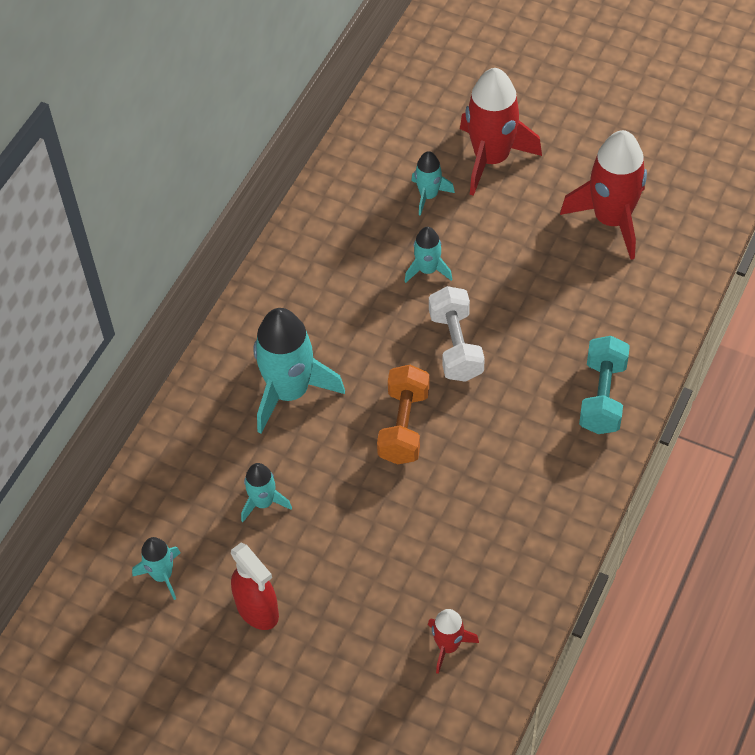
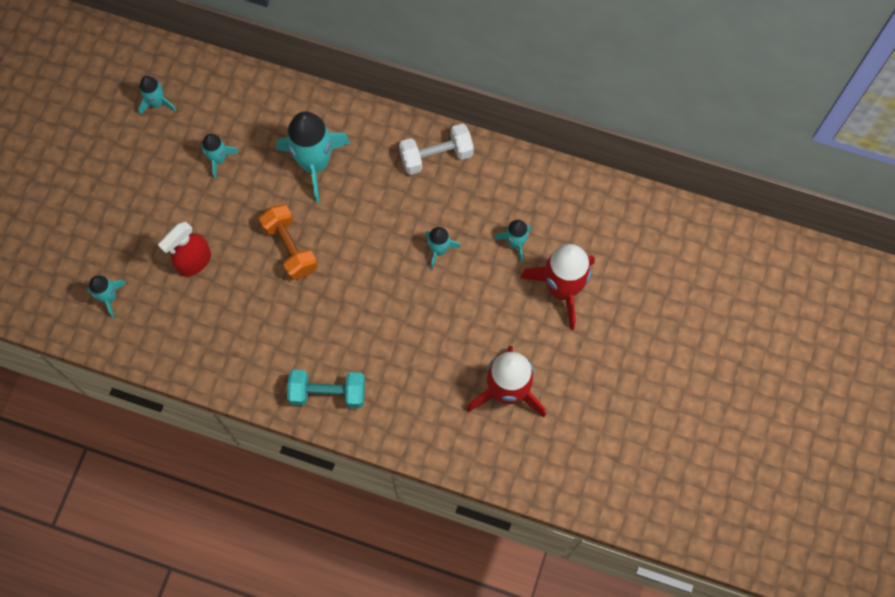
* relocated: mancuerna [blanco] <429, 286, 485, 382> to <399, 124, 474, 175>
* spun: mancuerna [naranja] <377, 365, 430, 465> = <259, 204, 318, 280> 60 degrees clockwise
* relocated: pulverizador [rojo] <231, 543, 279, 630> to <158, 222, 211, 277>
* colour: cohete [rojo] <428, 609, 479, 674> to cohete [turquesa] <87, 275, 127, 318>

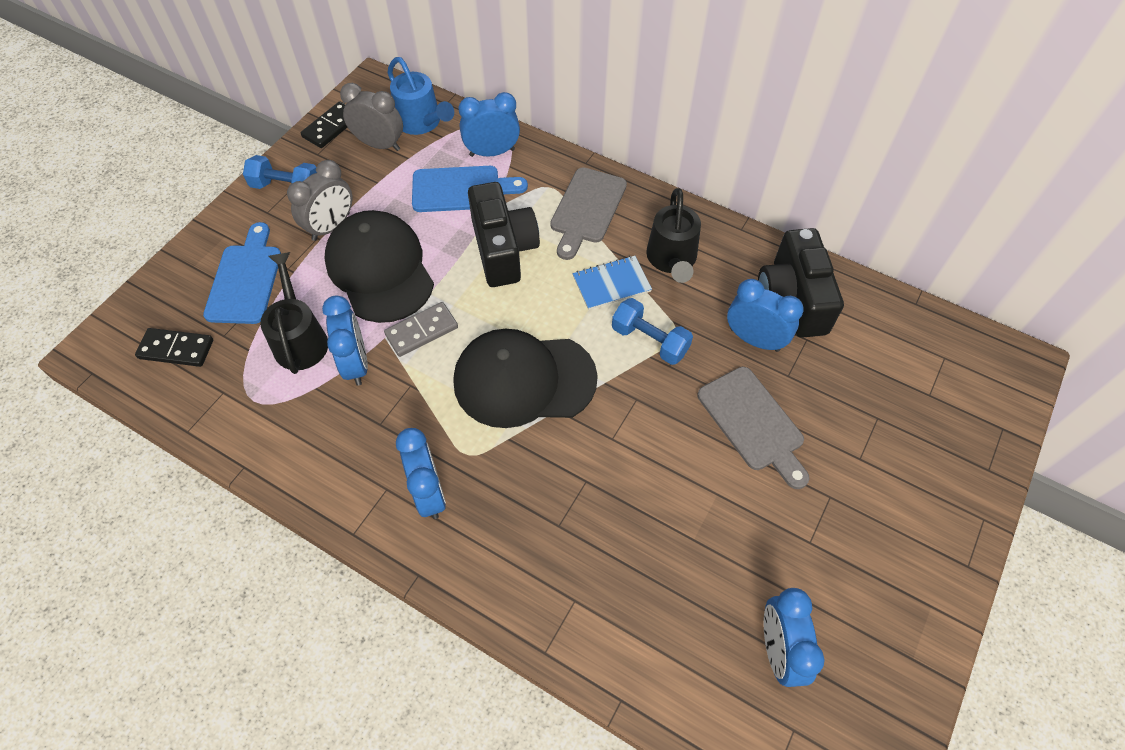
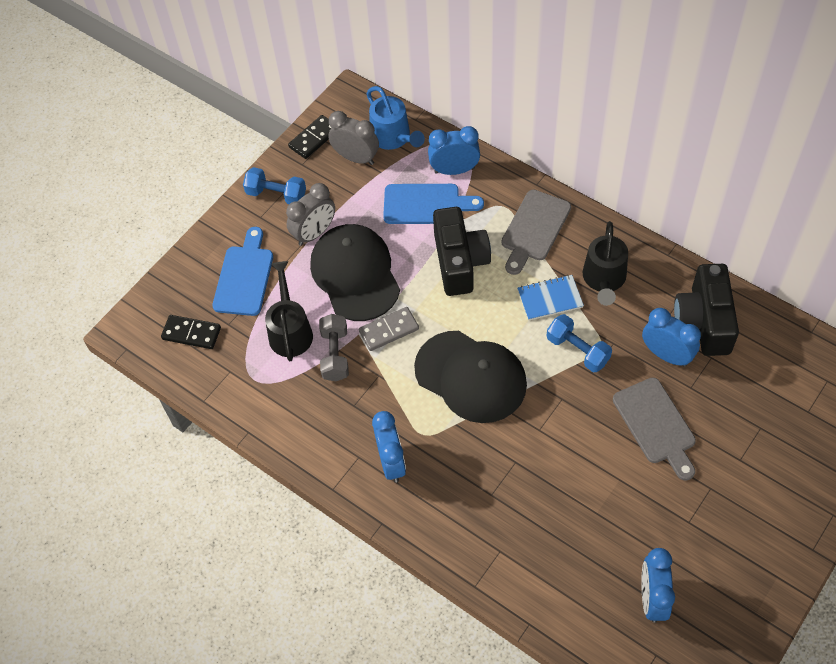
* exchanged: despertador [azul] <322, 295, 368, 386> to mancuerna [gris] <319, 314, 349, 381>
* spun: gorra [negro] <453, 329, 598, 428> = <414, 331, 527, 423> 150 degrees counterclockwise

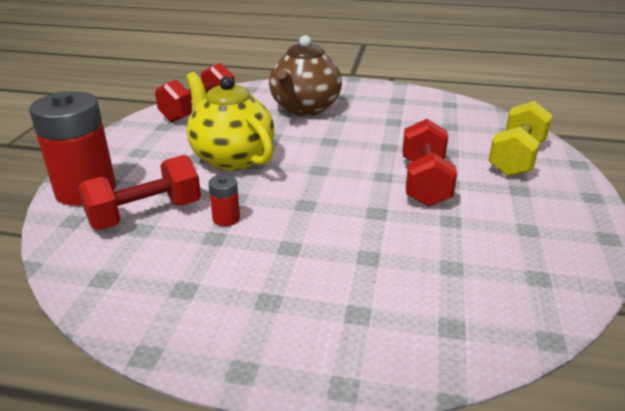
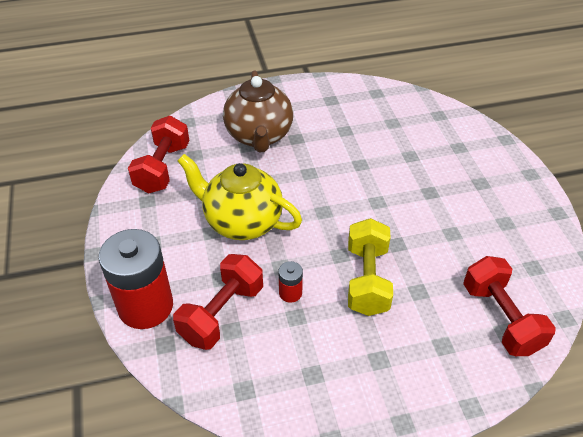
* relocated: mancuerna [amarillo] <488, 101, 553, 176> to <348, 218, 393, 316>
* relocated: mancuerna [rojo] <402, 119, 457, 207> to <463, 256, 556, 356>

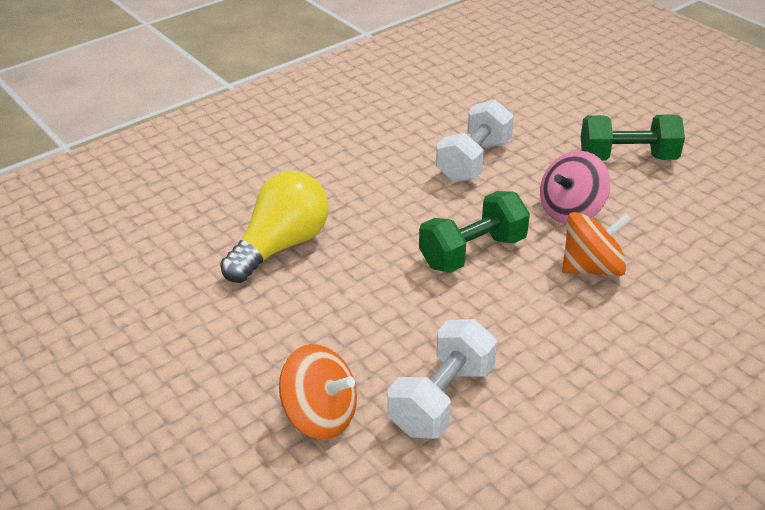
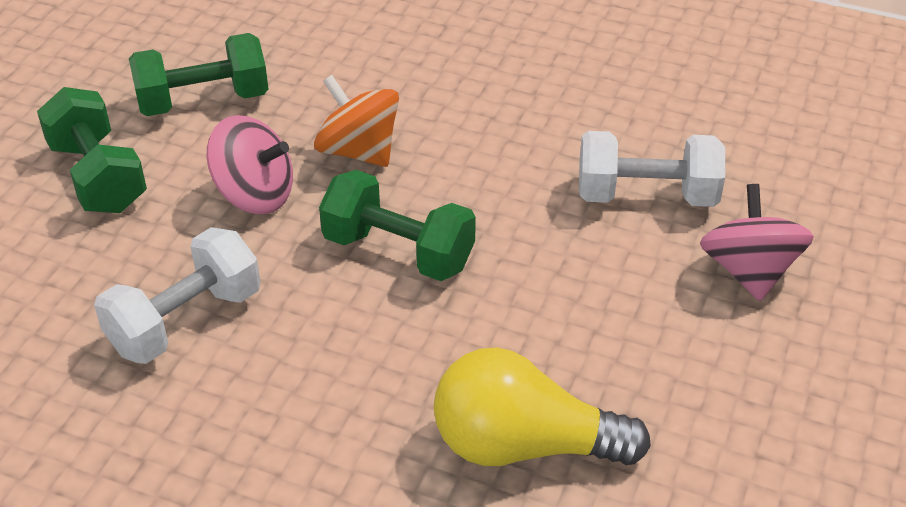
* spun: mancuerna [blanco] <436, 99, 514, 183> = <94, 227, 261, 364> 45 degrees counterclockwise
* colour: peonza [naranja] <279, 344, 357, 440> to peonza [rosa] <700, 184, 814, 301>
* appeared: mancuerna [verde] <129, 33, 268, 116>

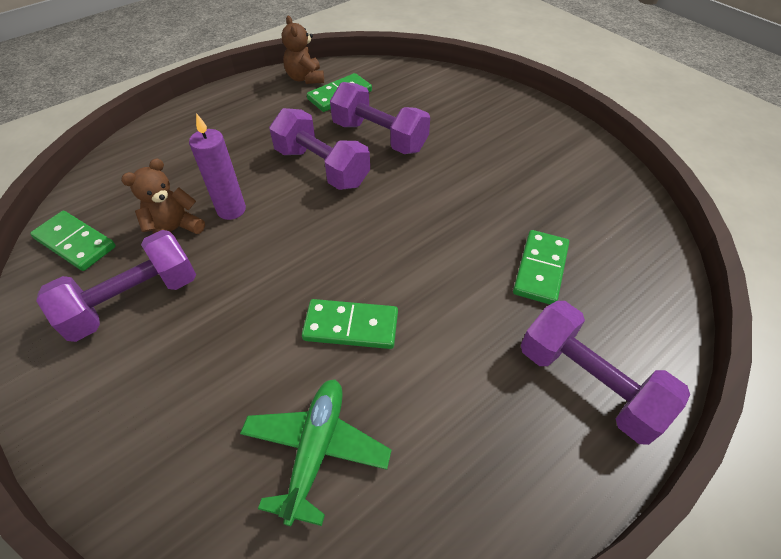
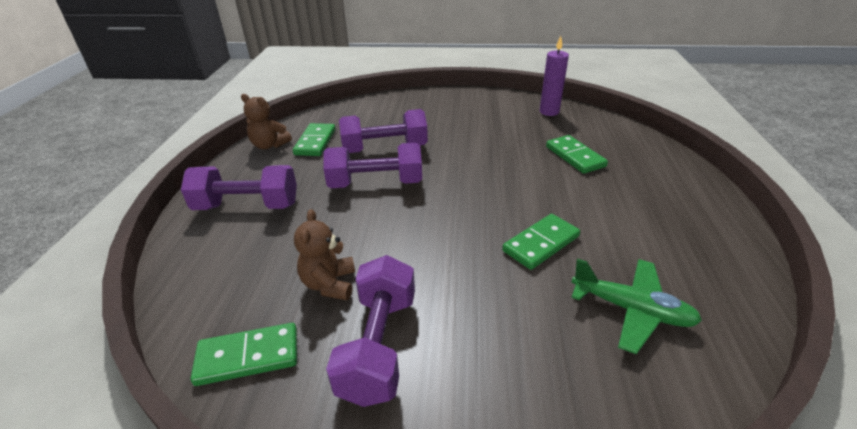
* relocated: vela [morado] <189, 113, 246, 220> to <540, 36, 569, 116>
* relocated: mancuerna [morado] <521, 301, 690, 445> to <181, 165, 297, 210>
* spun: avión [verde] <240, 379, 392, 526> = <571, 259, 702, 354> 150 degrees clockwise

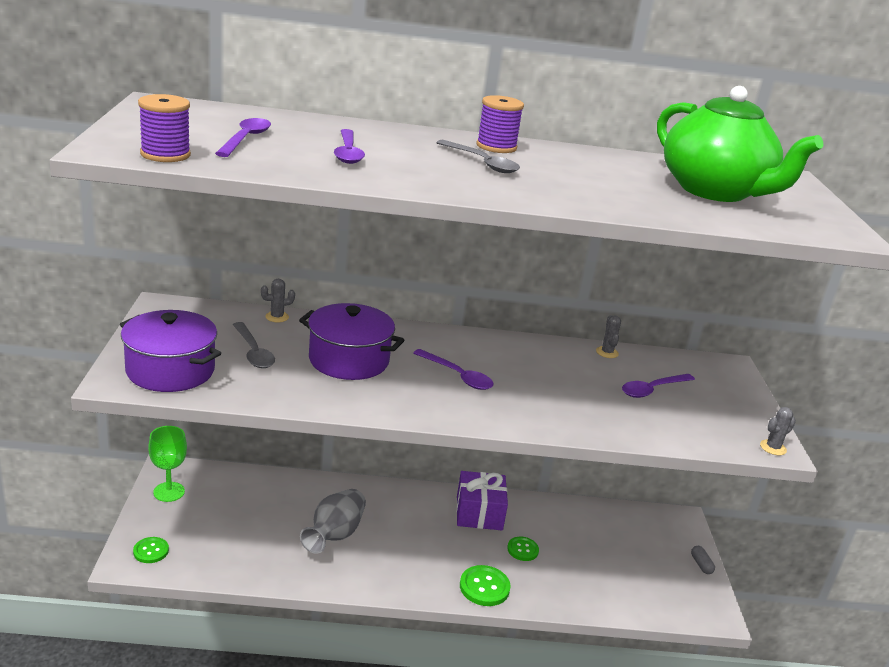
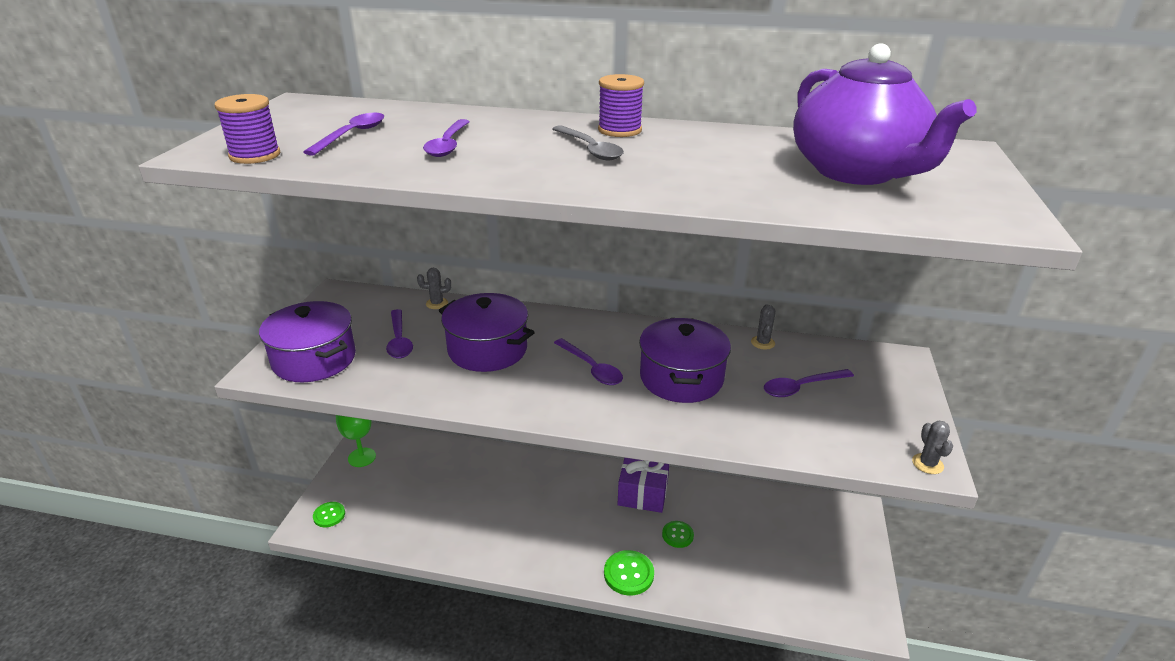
* colour: tetera [verde] <657, 86, 823, 202> to tetera [morado] <793, 43, 976, 185>
* colour: cuchara [gris] <233, 322, 275, 368> to cuchara [morado] <386, 309, 413, 359>
* spun: cactus [gris] <760, 407, 796, 455> = <912, 420, 953, 474> 75 degrees counterclockwise
* missing: florero [gris] <300, 489, 366, 554>
* missing: cápsula [gris] <691, 546, 715, 574>
* appeared: olla [morado] <639, 318, 731, 403>

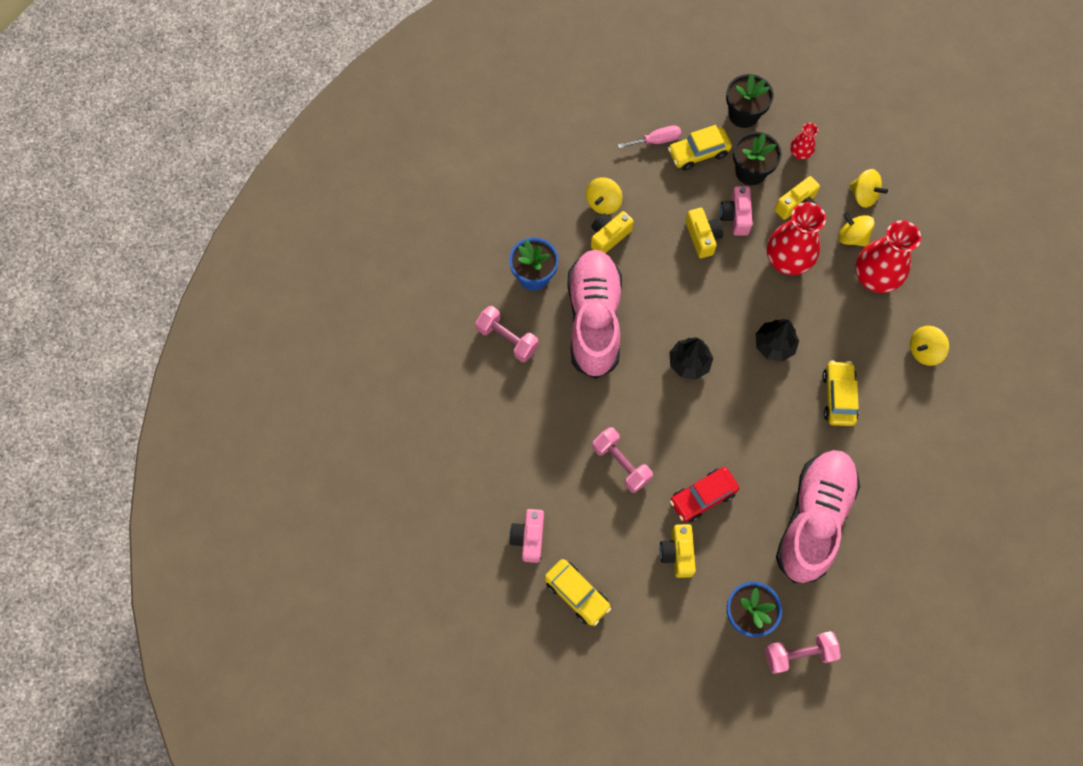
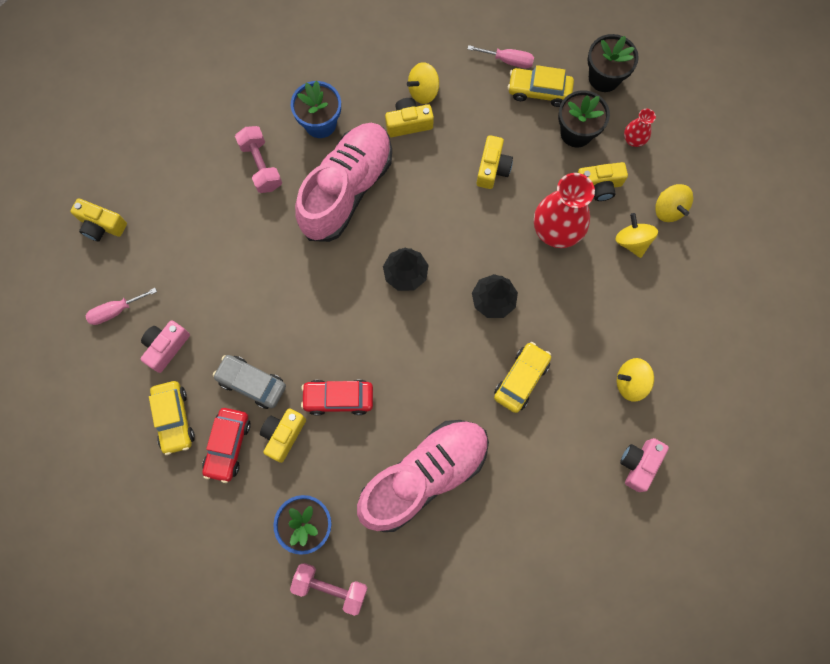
* relocated: cámara [rosa] <720, 186, 753, 236> to <620, 438, 669, 492>
* missing: florero [rojo] <855, 220, 921, 293>
* missing: mancuerna [rosa] <592, 427, 653, 493>
* appeared: cámara [amarillo] <70, 198, 127, 242>
* appeared: destornillador [rosa] <86, 288, 157, 325>
* appeared: coche [gris] <213, 355, 286, 409>
* appeared: coche [rojo] <202, 408, 251, 483>

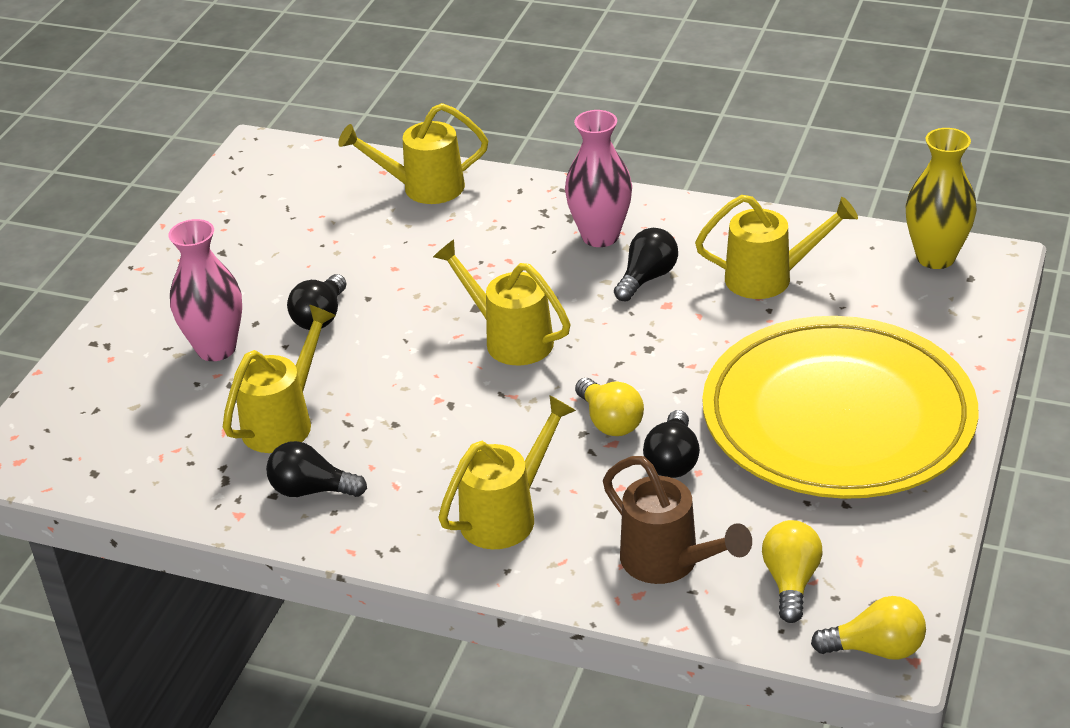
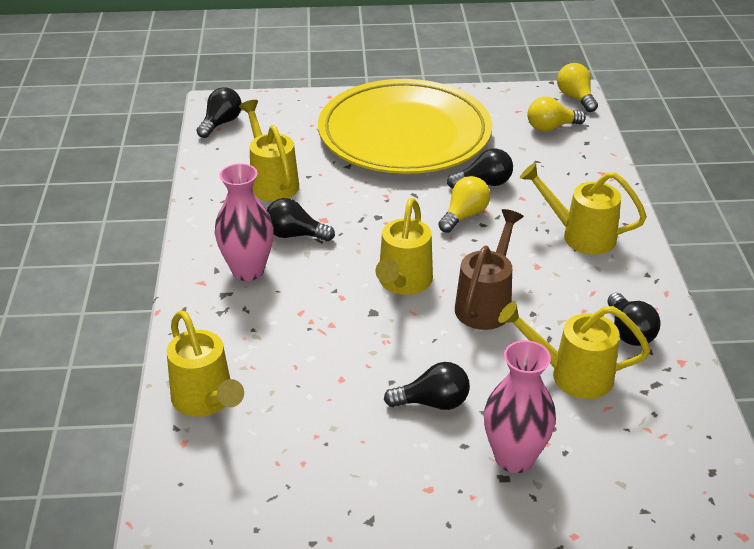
* exchanged: florero [amarillo] <905, 128, 977, 269> to bombilla [negro] <197, 87, 242, 138>
* relocated: regadera [marrón] <603, 456, 752, 584> to <455, 209, 524, 330>

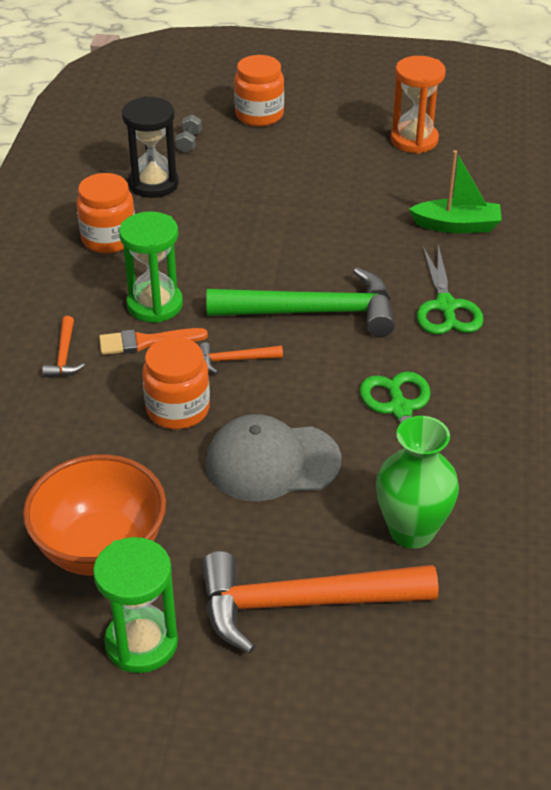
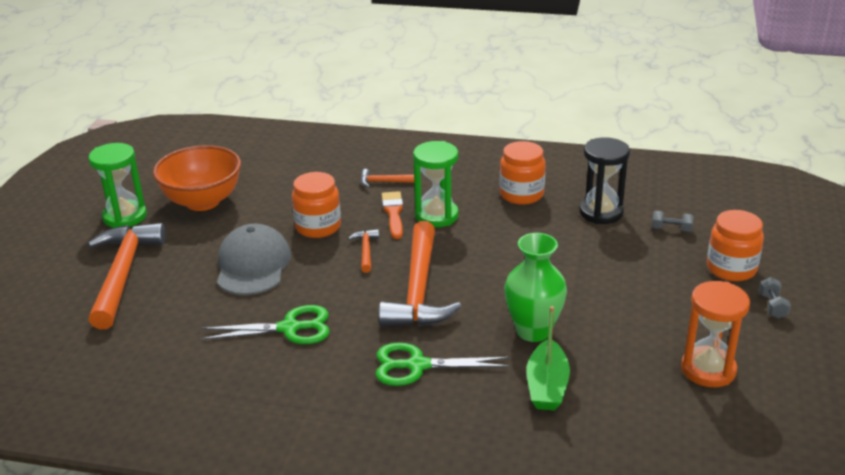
* colour: martillo [verde] <206, 267, 395, 337> to martillo [naranja] <379, 221, 462, 326>
* relocated: florero [verde] <376, 416, 459, 549> to <504, 233, 567, 342>
* appeared: mancuerna [gris] <759, 277, 791, 318>

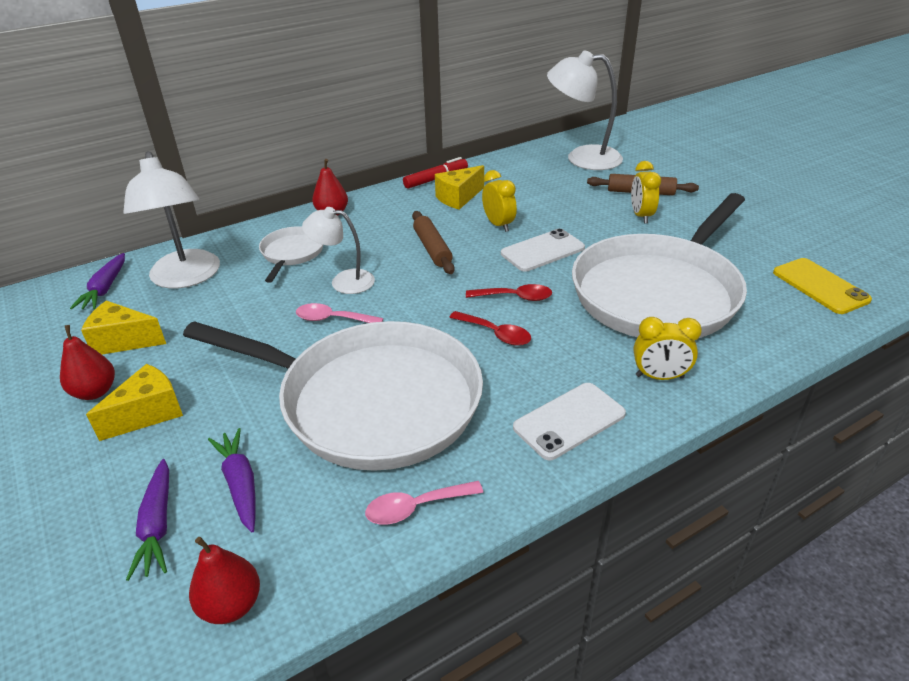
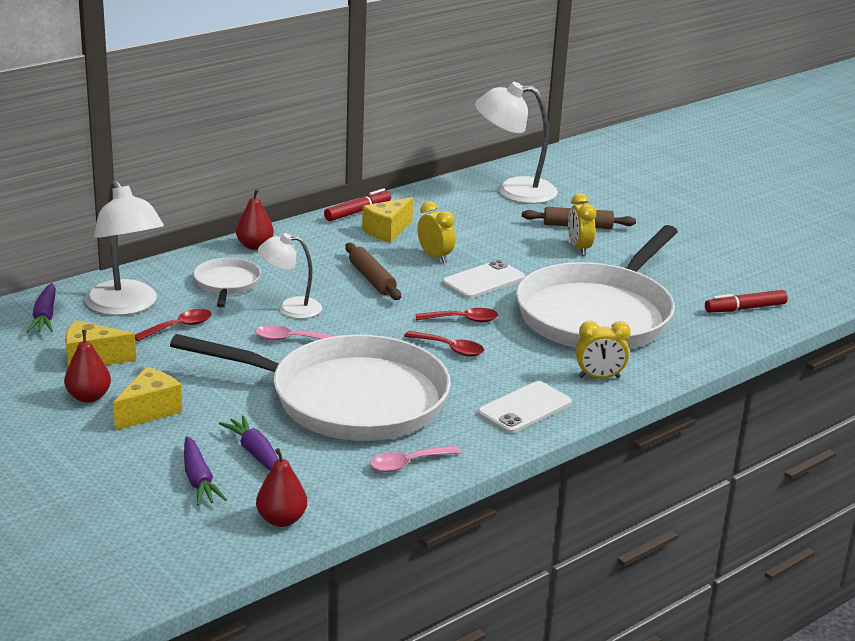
* exchanged: móvil [amarillo] <773, 258, 872, 314> to rotulador [rojo] <705, 290, 788, 313>
* appeared: cuchara [rojo] <135, 309, 212, 341>

